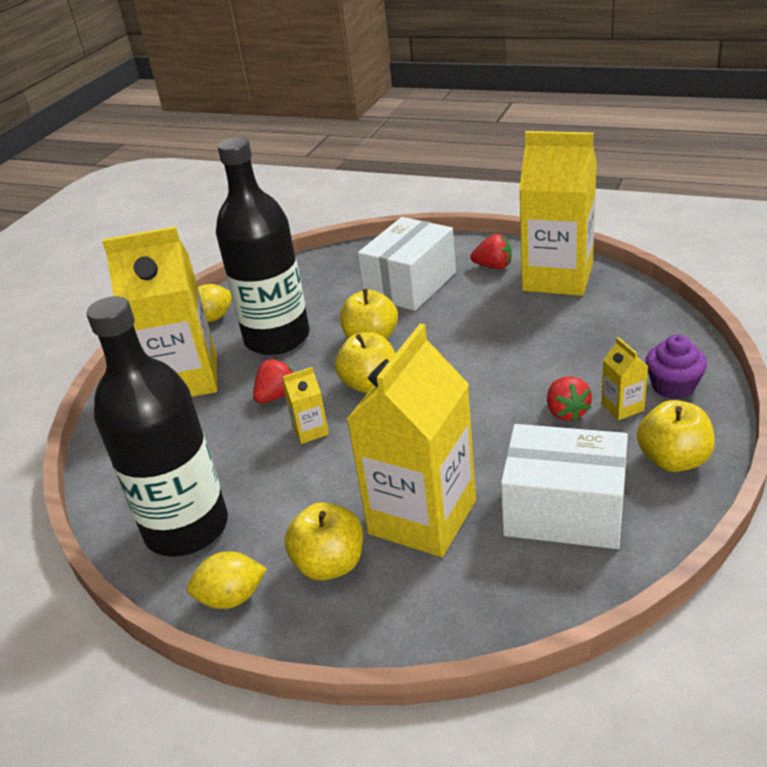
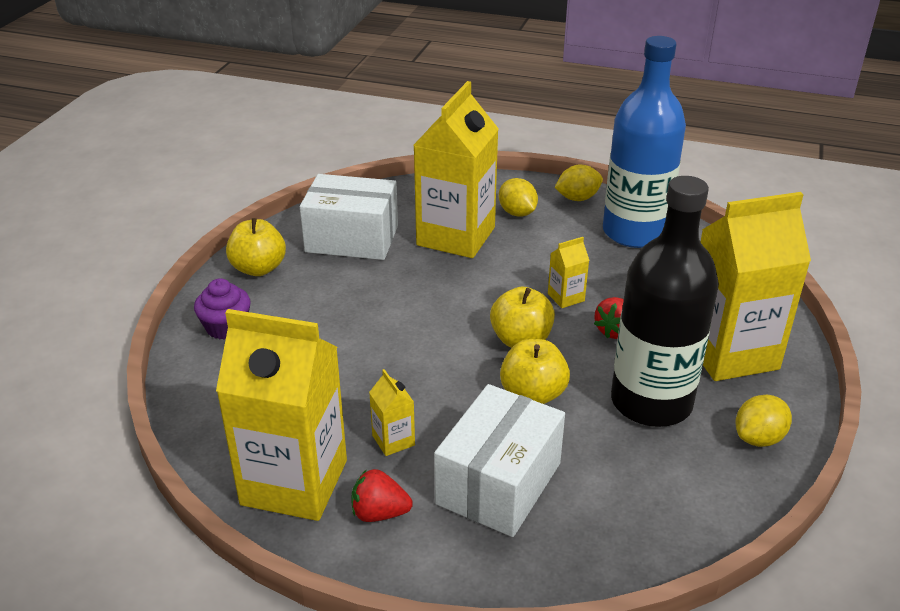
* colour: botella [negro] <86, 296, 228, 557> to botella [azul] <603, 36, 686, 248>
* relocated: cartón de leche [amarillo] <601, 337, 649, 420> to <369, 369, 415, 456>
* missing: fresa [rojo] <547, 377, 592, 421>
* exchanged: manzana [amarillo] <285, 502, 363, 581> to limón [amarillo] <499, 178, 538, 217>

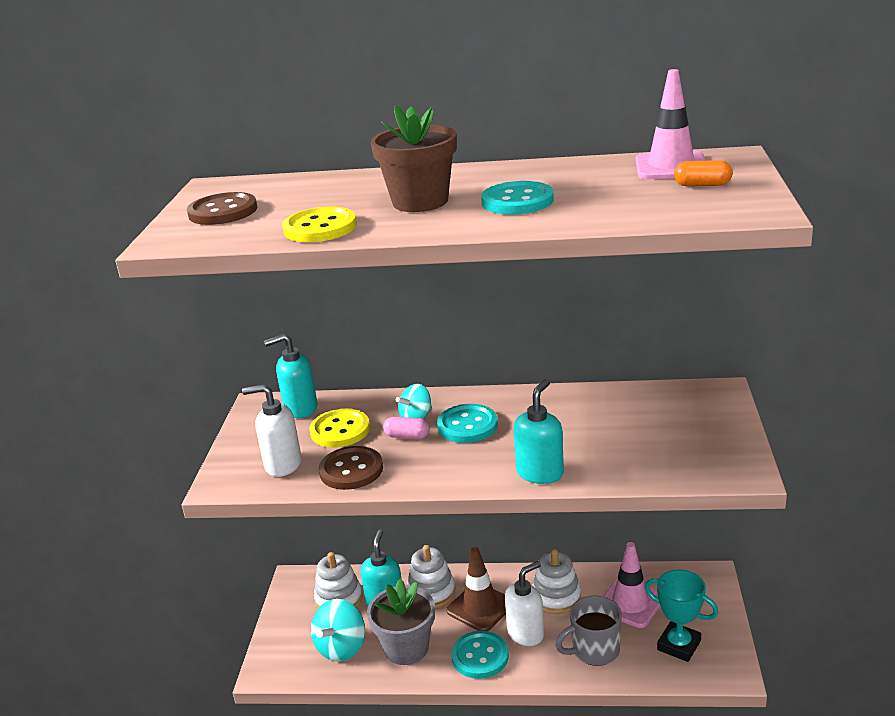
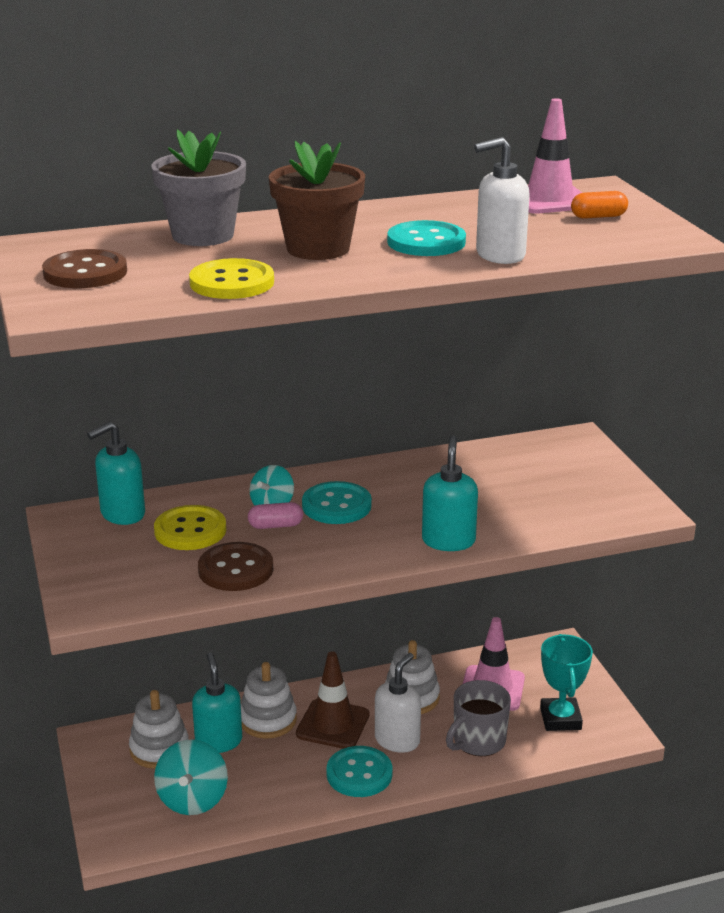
* relocated: dispensador de jabón [blanco] <242, 384, 302, 477> to <474, 137, 530, 264>
* spun: trofeo [turquesa] <645, 570, 718, 662> = <540, 634, 593, 731> 75 degrees clockwise
* relocated: maceta [gris] <367, 579, 435, 665> to <151, 129, 246, 246>

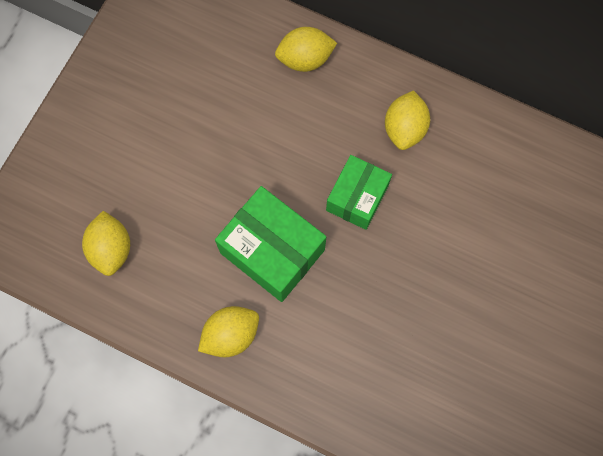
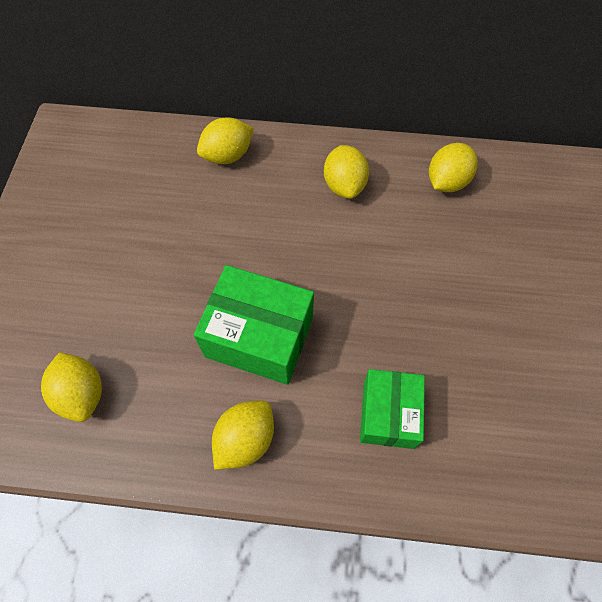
* relocated: caja [verde] <326, 155, 392, 230> to <360, 369, 425, 449>
* appeared: limón [amarillo] <429, 143, 478, 192>

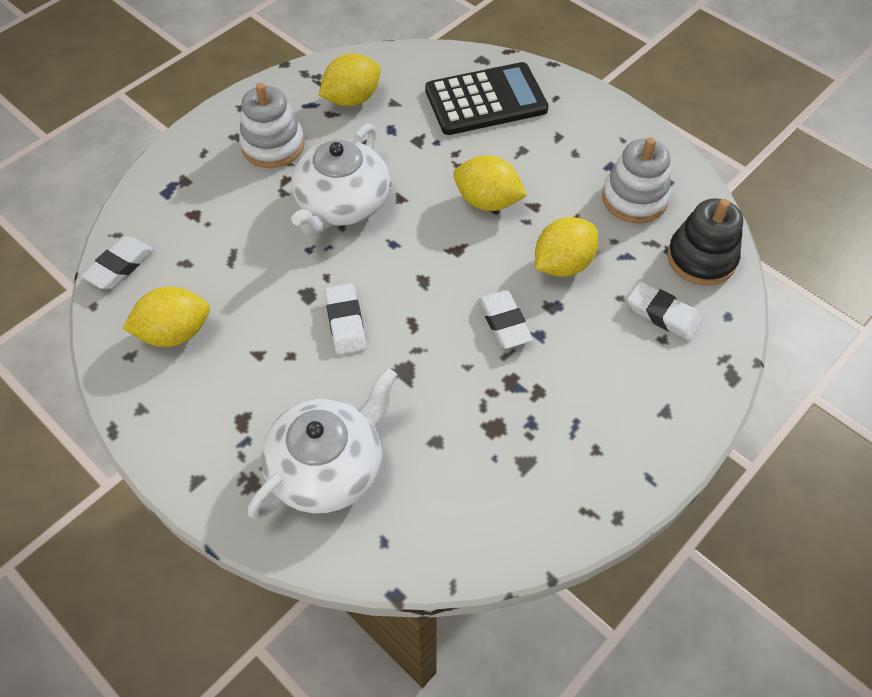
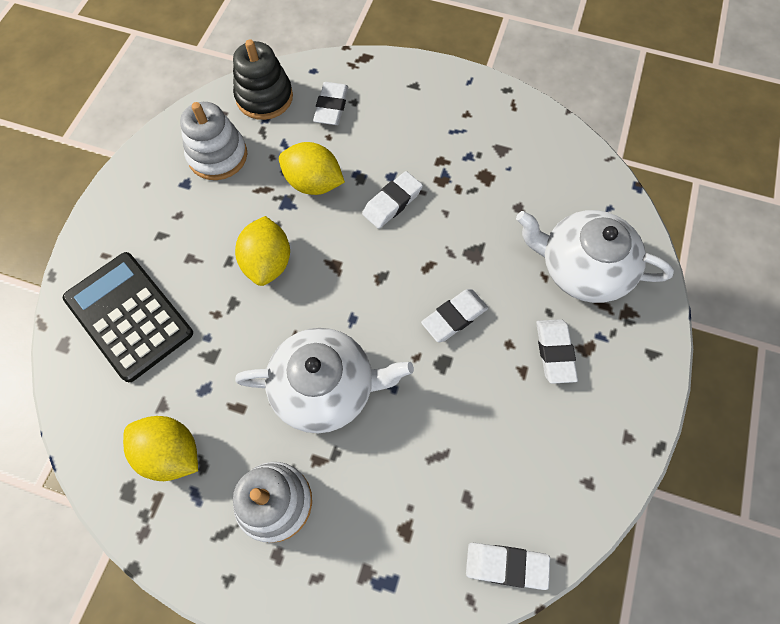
* missing: limón [amarillo] <123, 287, 210, 347>
* appeared: goma de borrar [blanco] <536, 319, 578, 384>

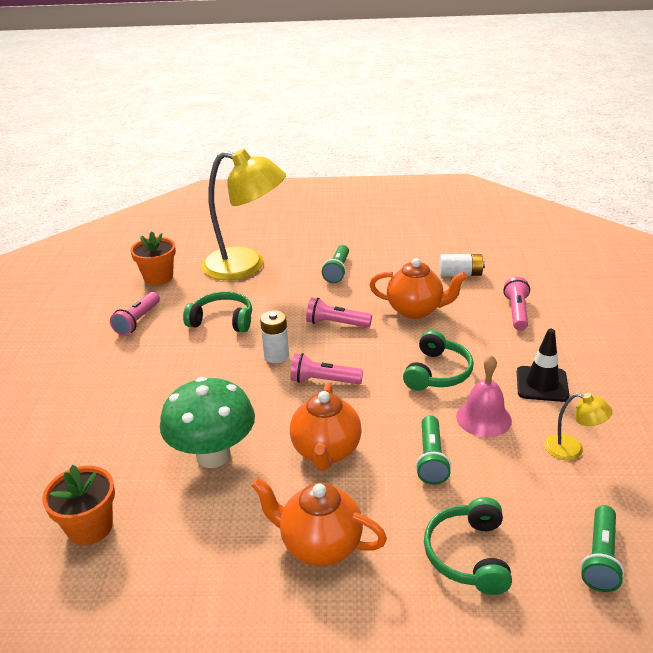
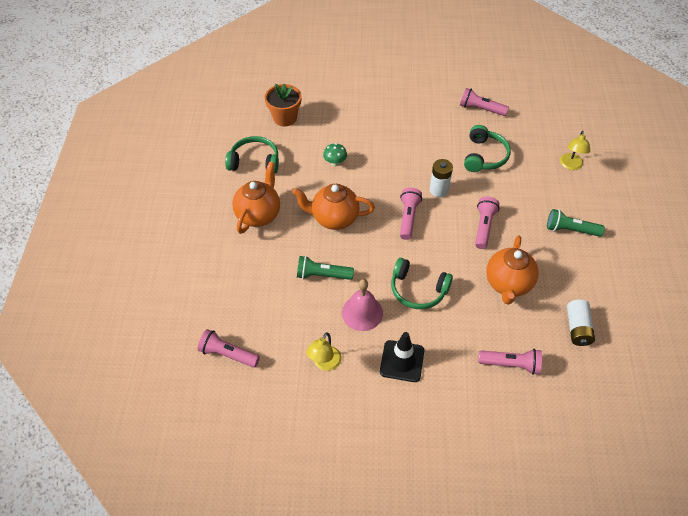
* size: lámpara [amarillo] <201, 149, 286, 280> = <560, 131, 590, 170> x0.42
* missing: maceta [naranja] <130, 231, 176, 285>
* size: seta [verde] <160, 377, 255, 468> = <323, 143, 347, 167> x0.42
* relocated: auriculares [verde] <424, 497, 512, 595> to <225, 136, 279, 174>
* colour: lámpara de mano [verde] <580, 505, 625, 592> to lámpara de mano [rosa] <197, 329, 260, 368>

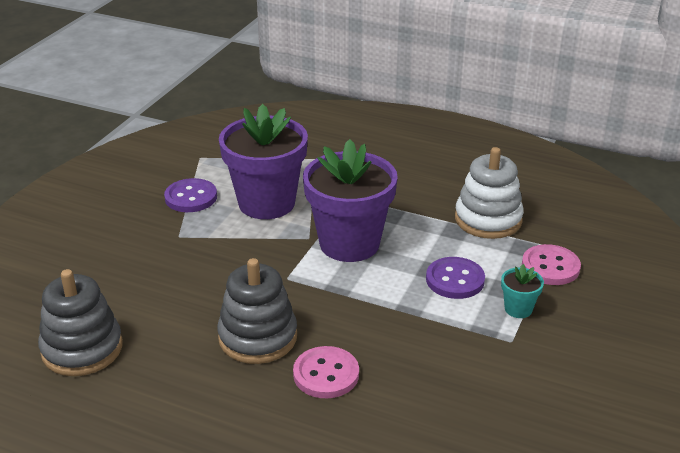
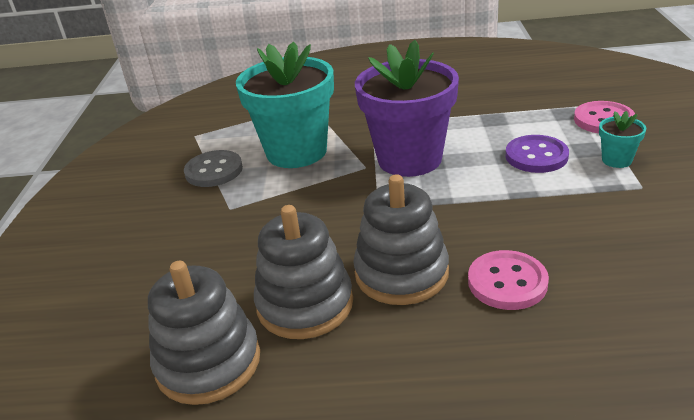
* colour: maceta [morado] <219, 104, 308, 219> to maceta [turquesa] <236, 42, 334, 168>
* missing: juguete apilable [blanco] <455, 147, 524, 239>
* colour: botón [morado] <164, 178, 217, 212> to botón [gris] <184, 150, 243, 187>
* appeared: juguete apilable [gris] <254, 205, 353, 339>

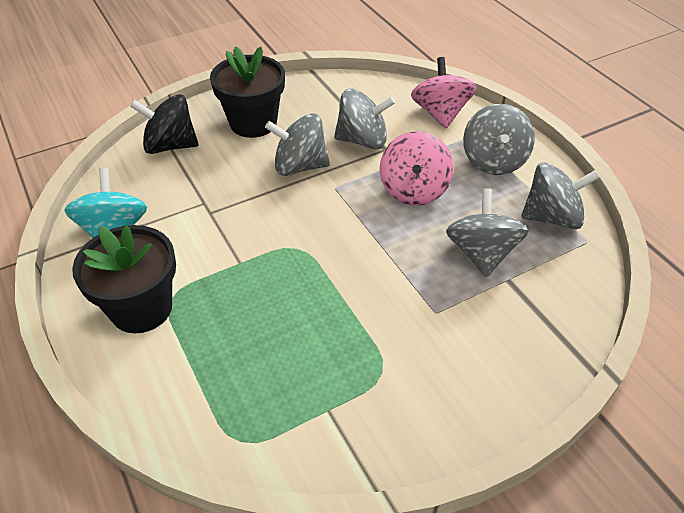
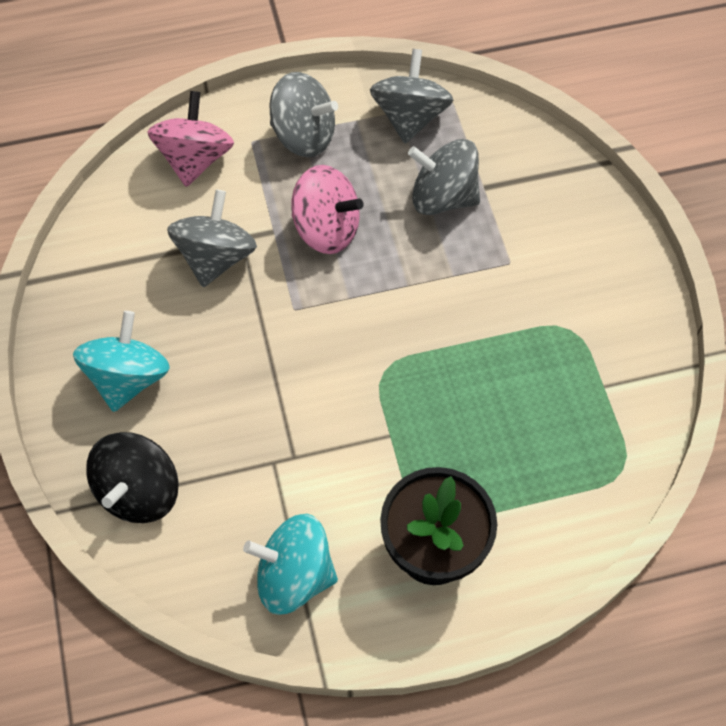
* exchanged: maceta [negro] <210, 46, 285, 138> to peonza [turquesa] <73, 311, 170, 412>
* spun: peonza [rosa] <411, 57, 477, 129> = <147, 91, 234, 187> 90 degrees clockwise
* missing: peonza [gris] <265, 114, 330, 176>

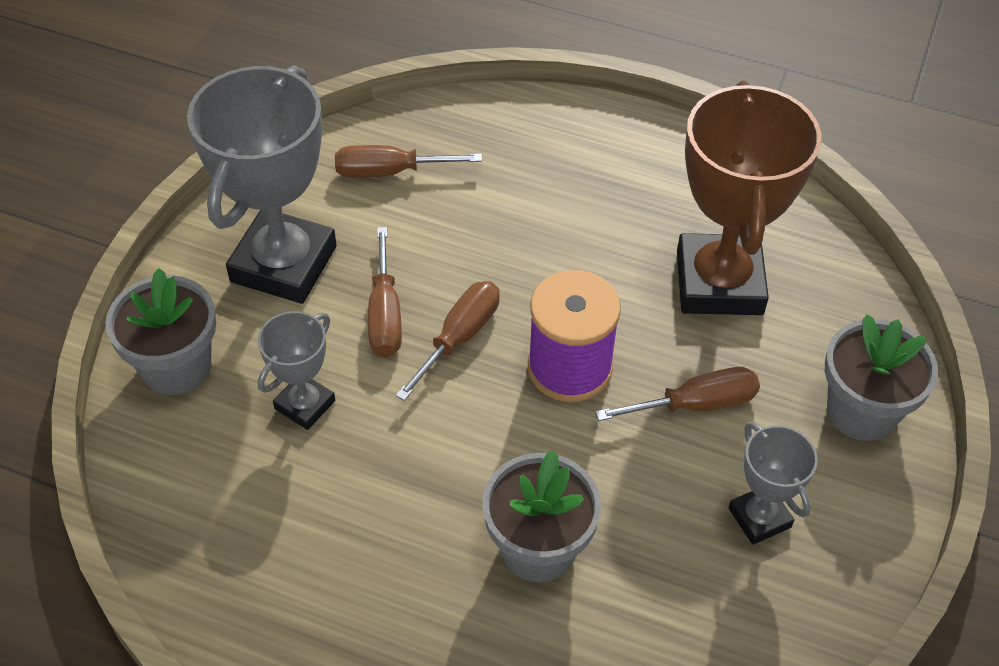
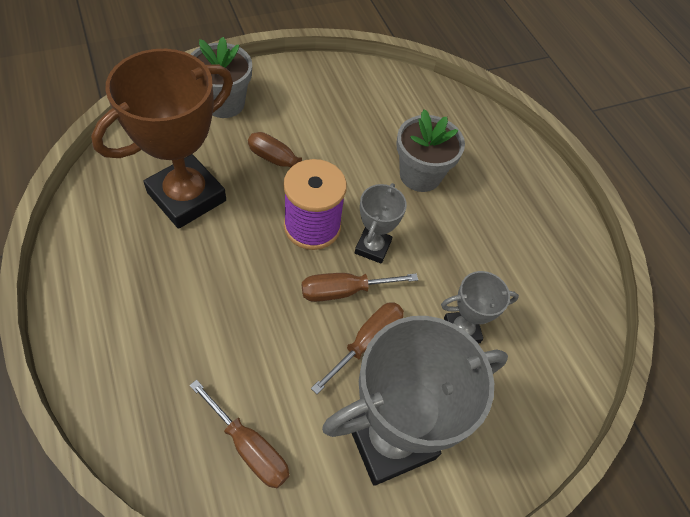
* missing: maceta [gris] <105, 268, 216, 395>
* relocated: trofeo [gris] <729, 422, 818, 545> to <355, 183, 407, 264>

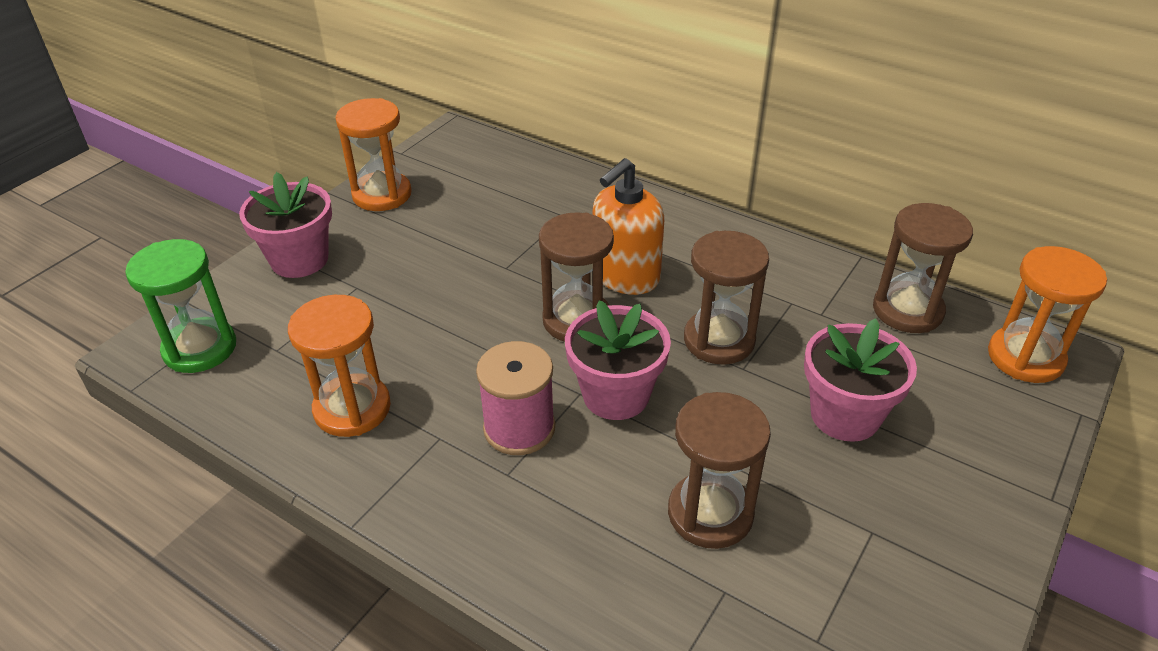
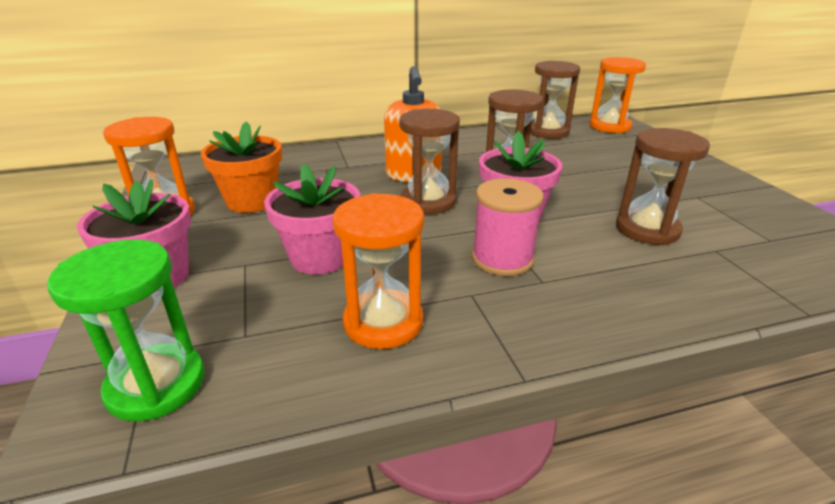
* relocated: maceta [rosa] <804, 318, 917, 442> to <264, 164, 360, 274>
* appeared: maceta [naranja] <201, 121, 282, 213>

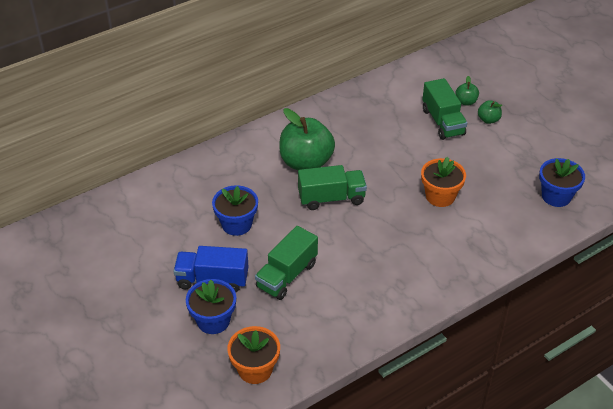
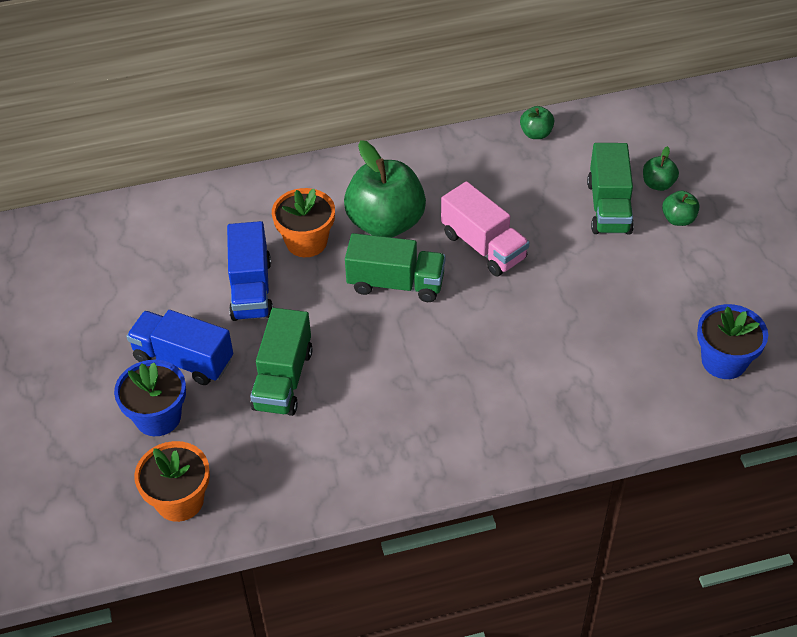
* relocated: maceta [naranja] <421, 157, 466, 207> to <272, 188, 335, 257>
* exchanged: maceta [azul] <212, 185, 258, 236> to camión [azul] <227, 221, 273, 321>
* spun: camión [verde] <255, 226, 318, 300> = <250, 308, 313, 416> 45 degrees counterclockwise
* appeared: manzana [verde] <520, 106, 554, 139>
* appeared: camión [rosa] <441, 181, 530, 277>

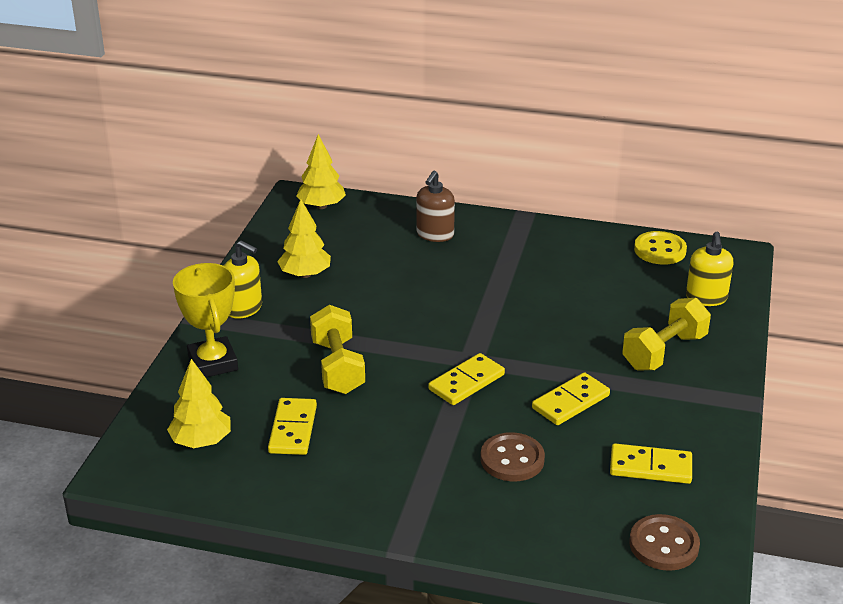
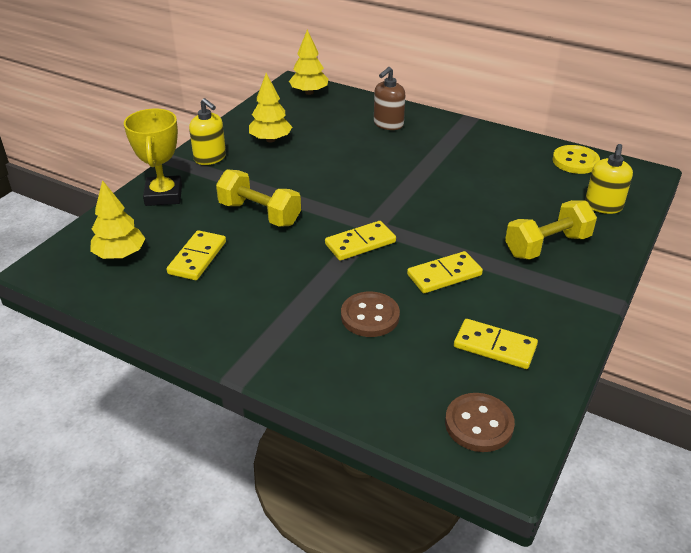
* spun: mancuerna [amarillo] <310, 305, 365, 394> = <216, 169, 301, 227> 60 degrees counterclockwise

